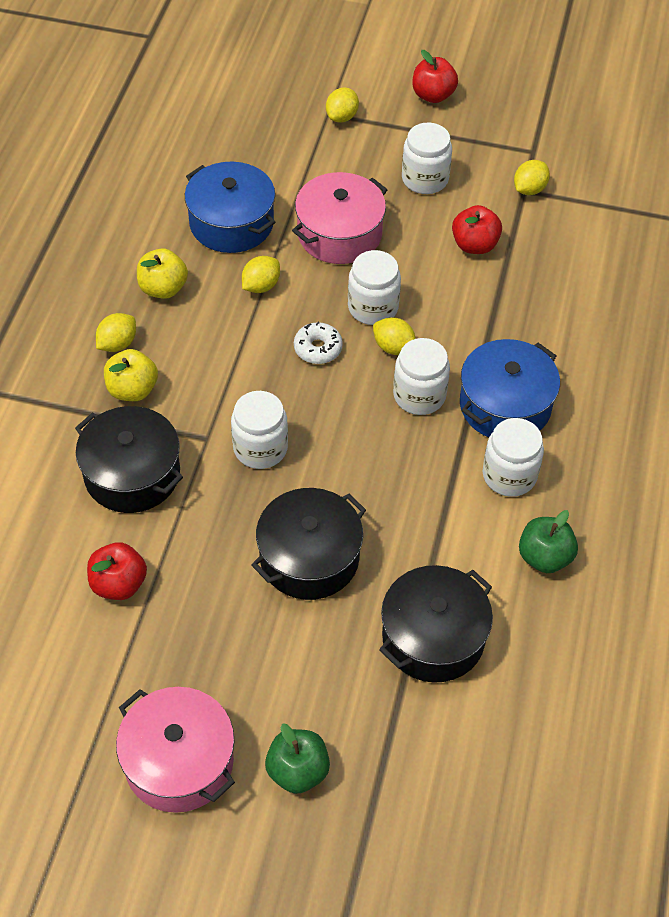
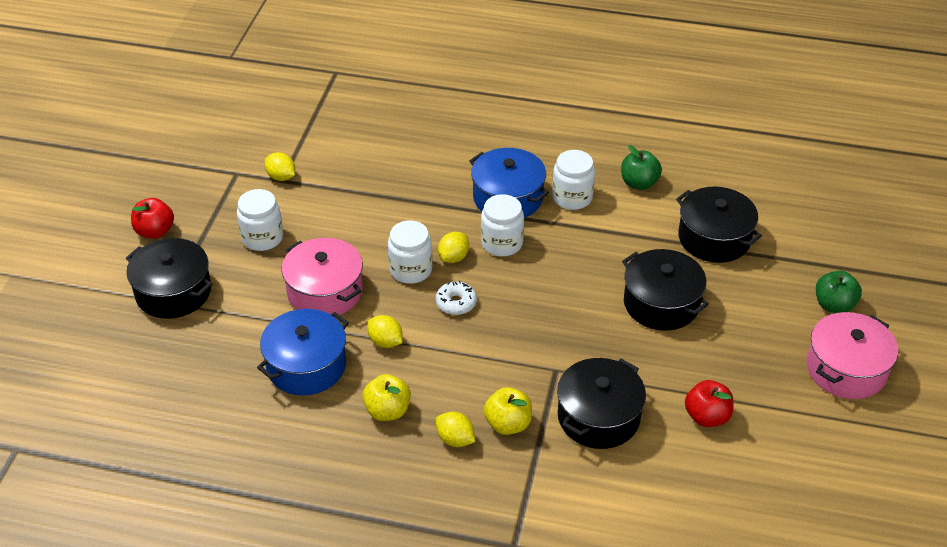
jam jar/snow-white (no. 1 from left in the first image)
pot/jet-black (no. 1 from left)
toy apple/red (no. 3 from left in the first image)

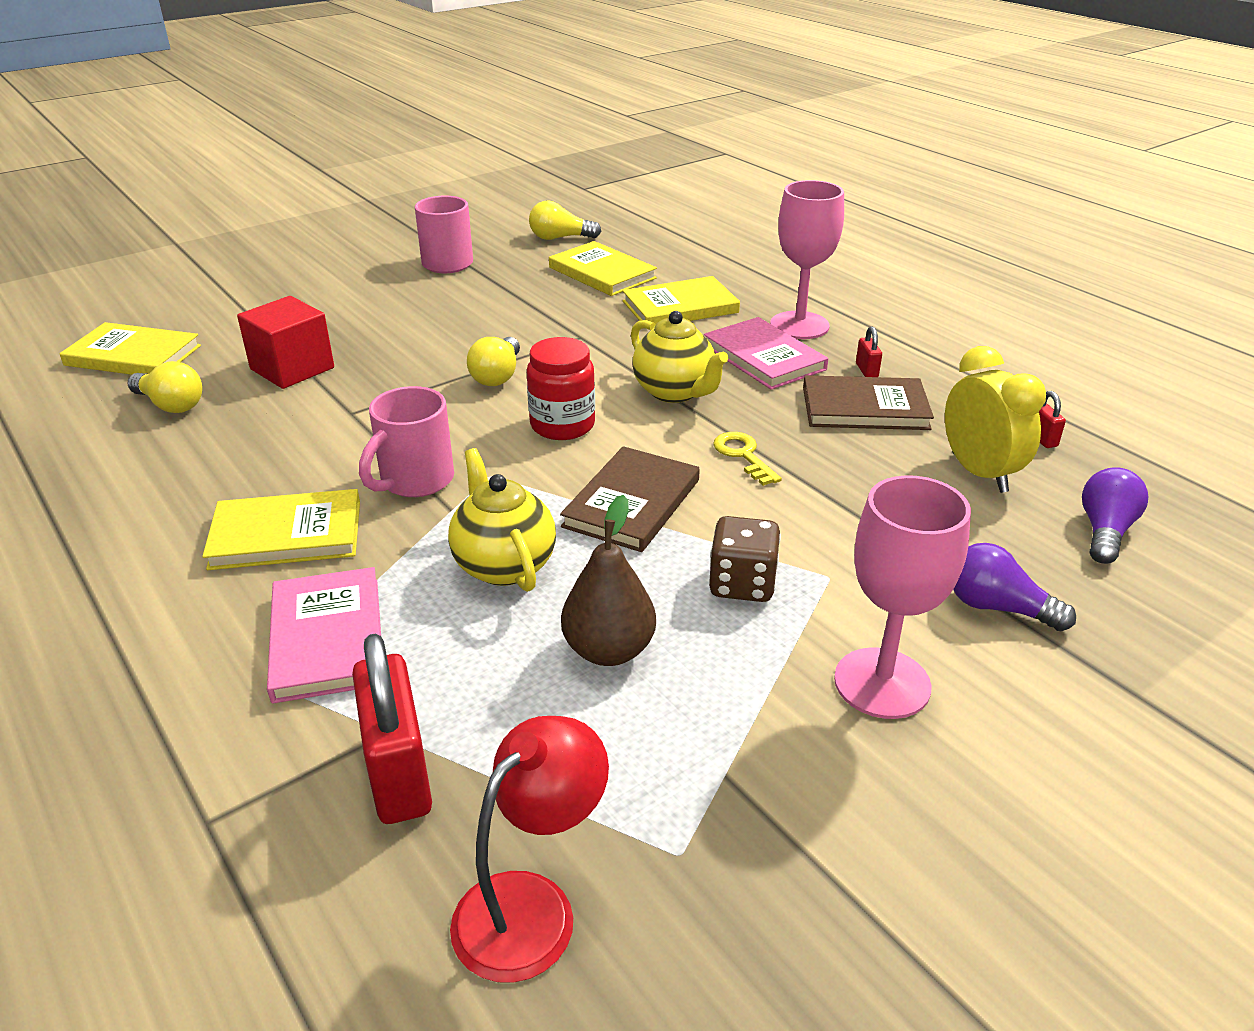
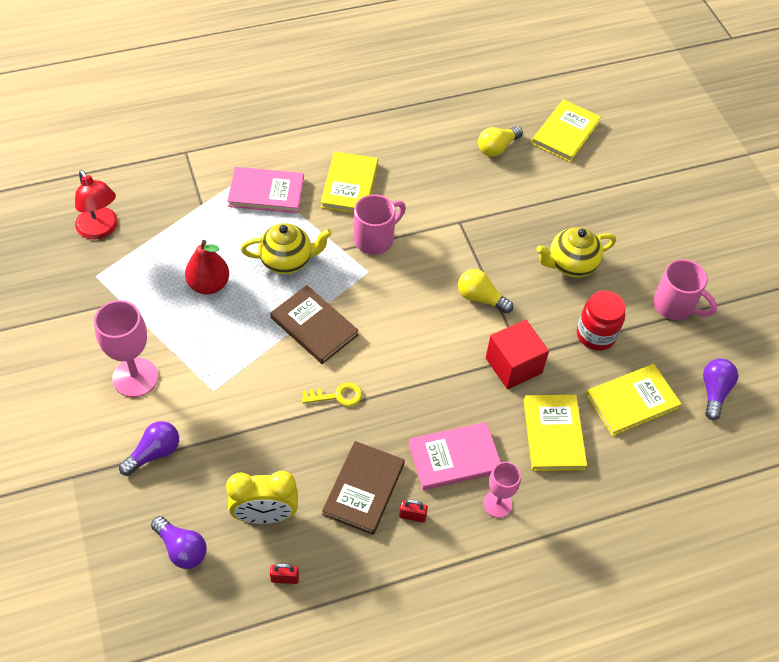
solid cube/red
small lock/red (no. 1 from left in the first image)
mug/pink (no. 1 from left)
jam jar/red
lightbulb/royal purple (no. 3 from left)
toy pear/red
china teapot/golden (no. 2 from left)
game die/russet
wine glass/pink (no. 2 from left)

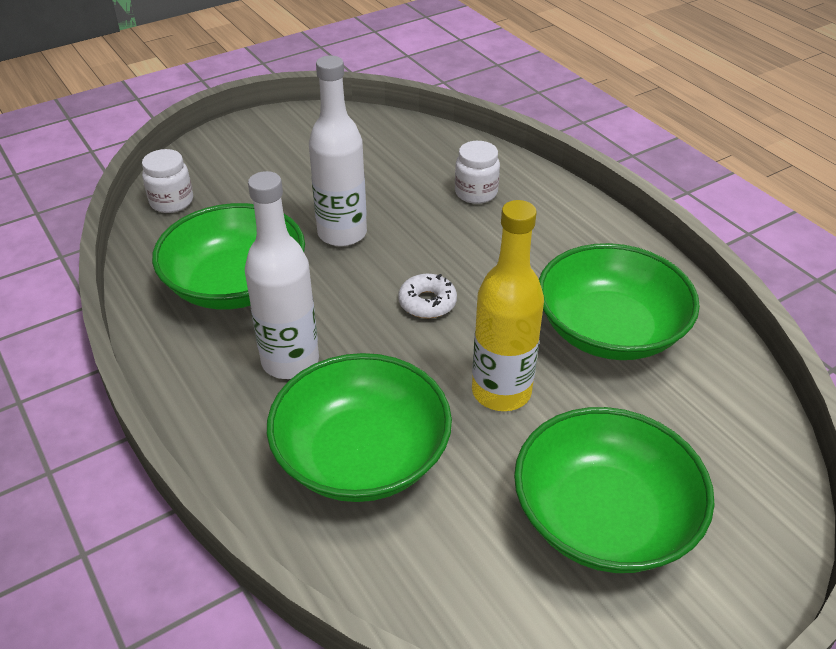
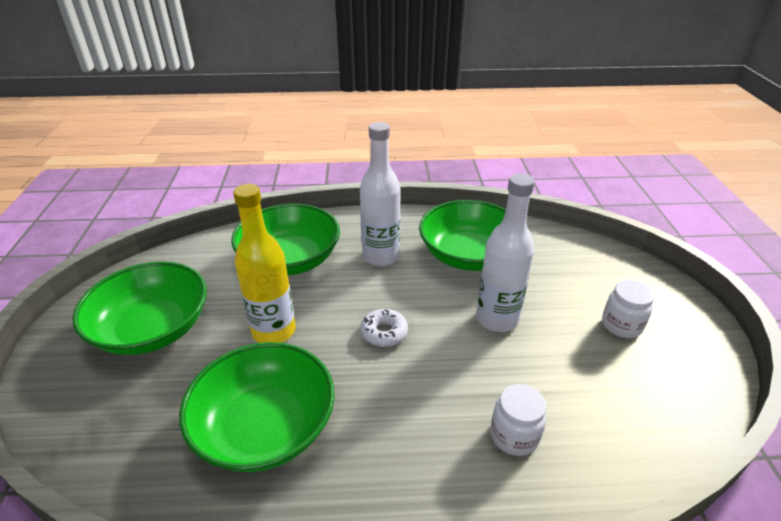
jam jar/snow-white (no. 2 from left)

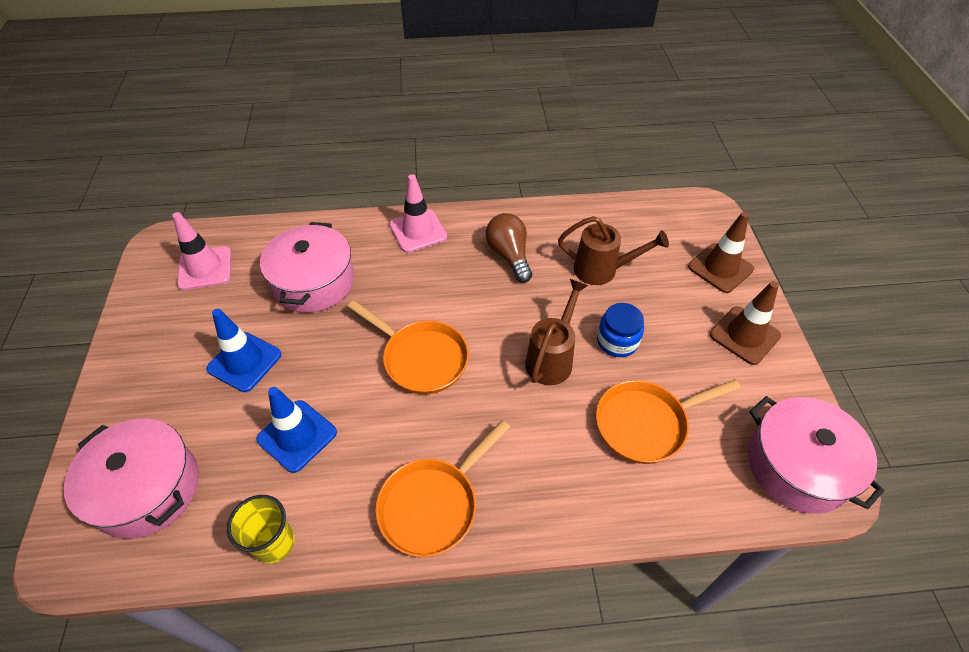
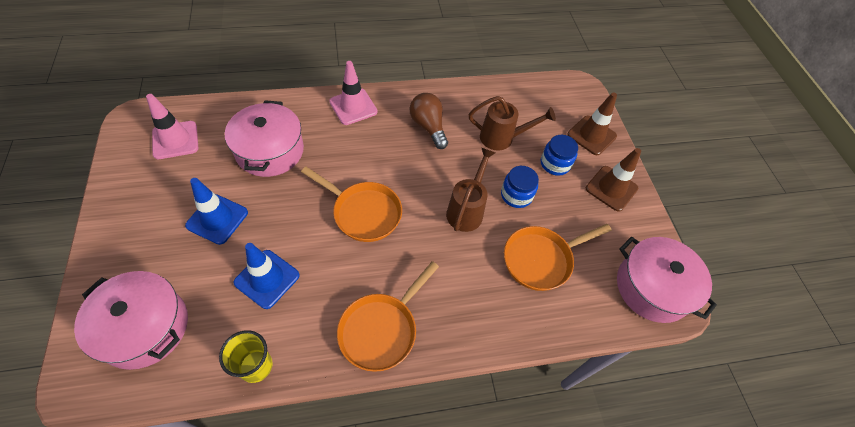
jam jar/royal blue (no. 2 from left)

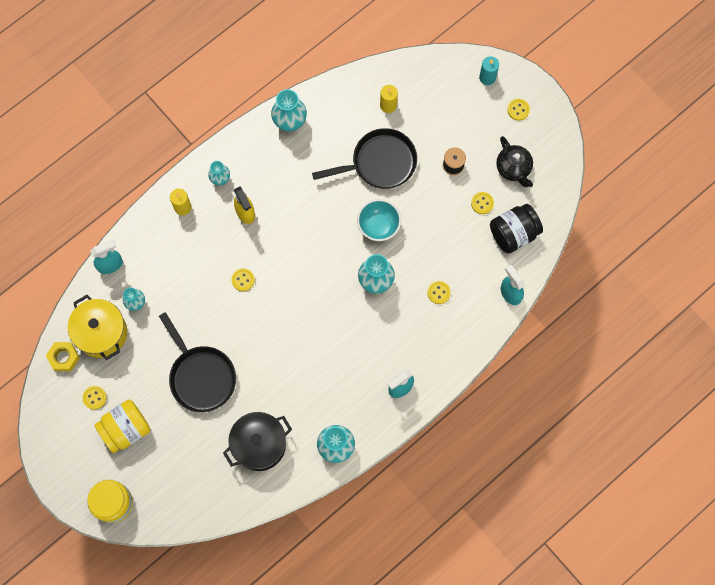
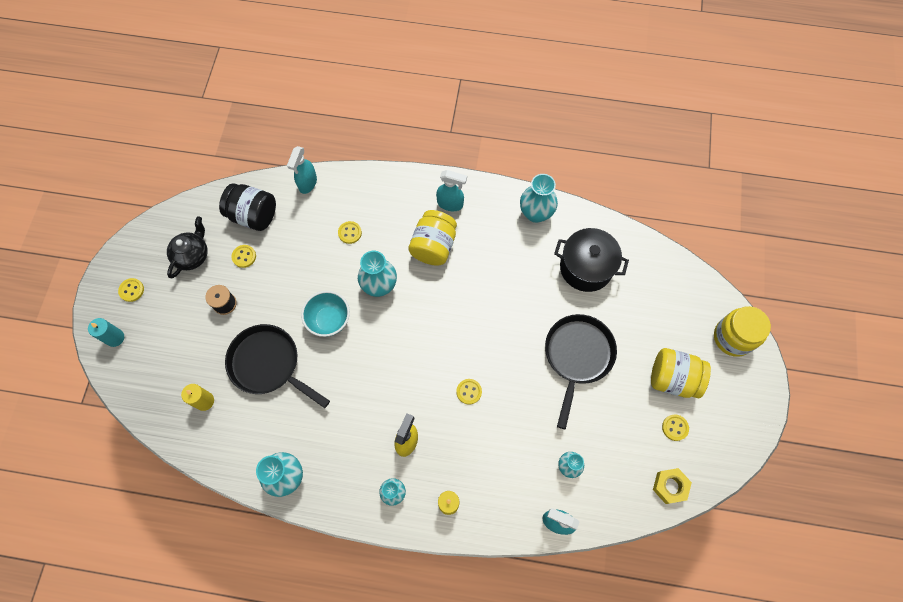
pot/golden
jam jar/golden (no. 1 from left)

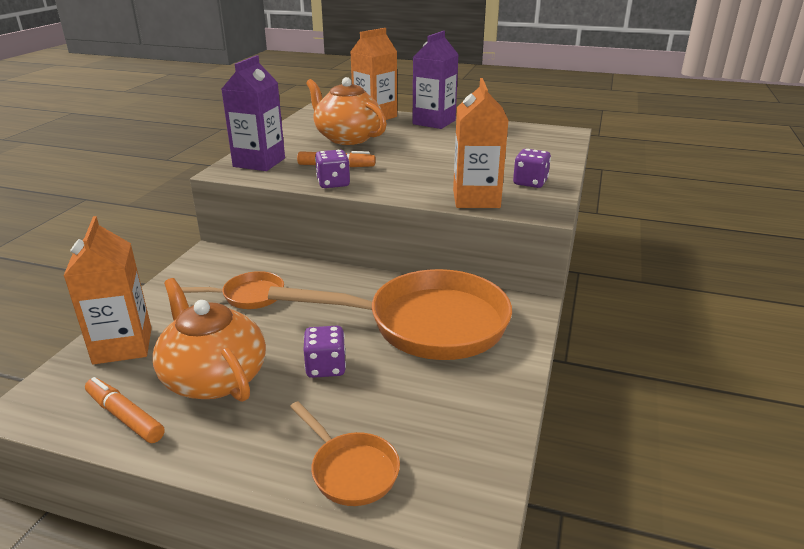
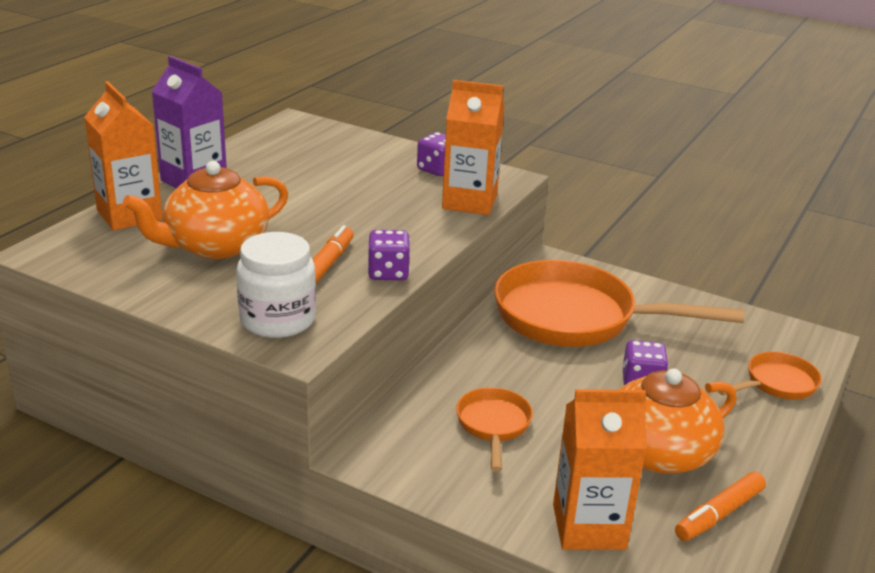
jam jar/snow-white
pan/orange (no. 2 from left)

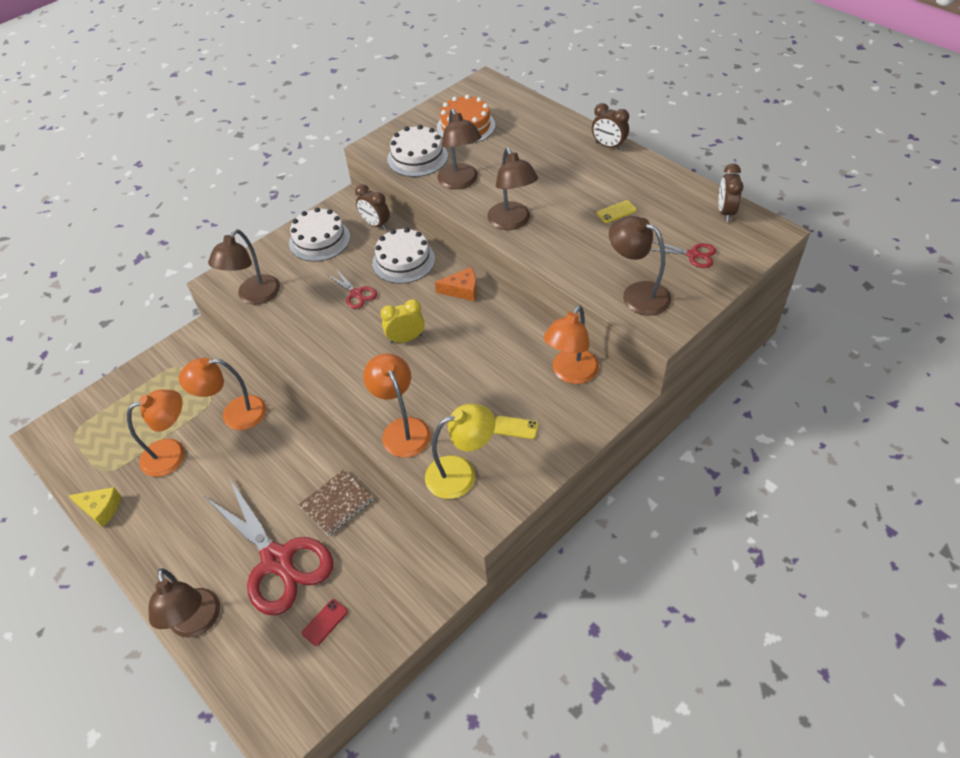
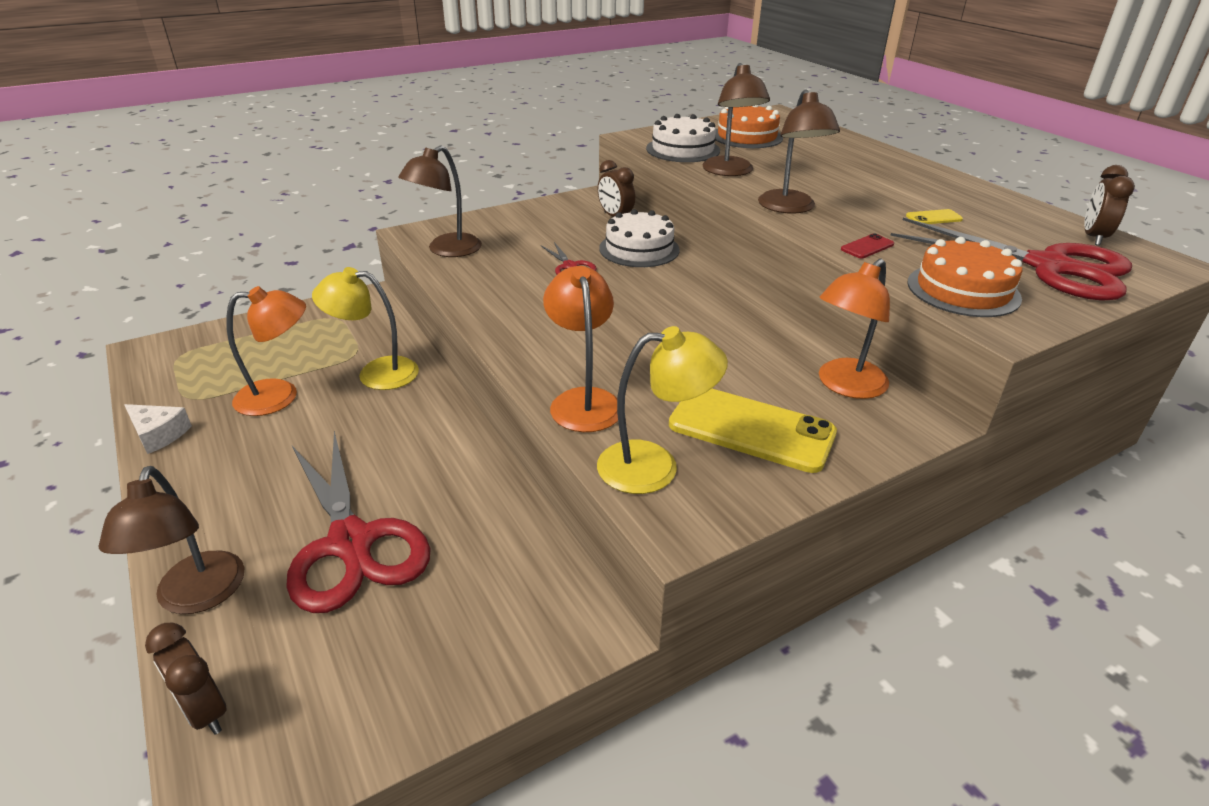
piece of cheese/snow-white
reading lamp/golden (no. 1 from left)
layer cake/snow-white (no. 1 from left in the first image)
notebook/russet
phone/red
bedside clock/golden
piece of cheese/orange
phone/golden (no. 1 from left)
bedside clock/russet (no. 1 from left)
layer cake/orange (no. 2 from left)
scissors/red (no. 3 from left)

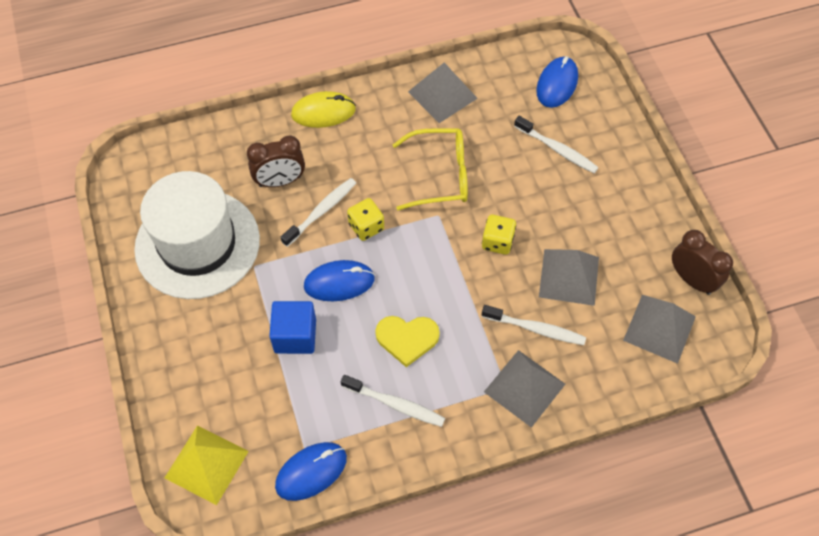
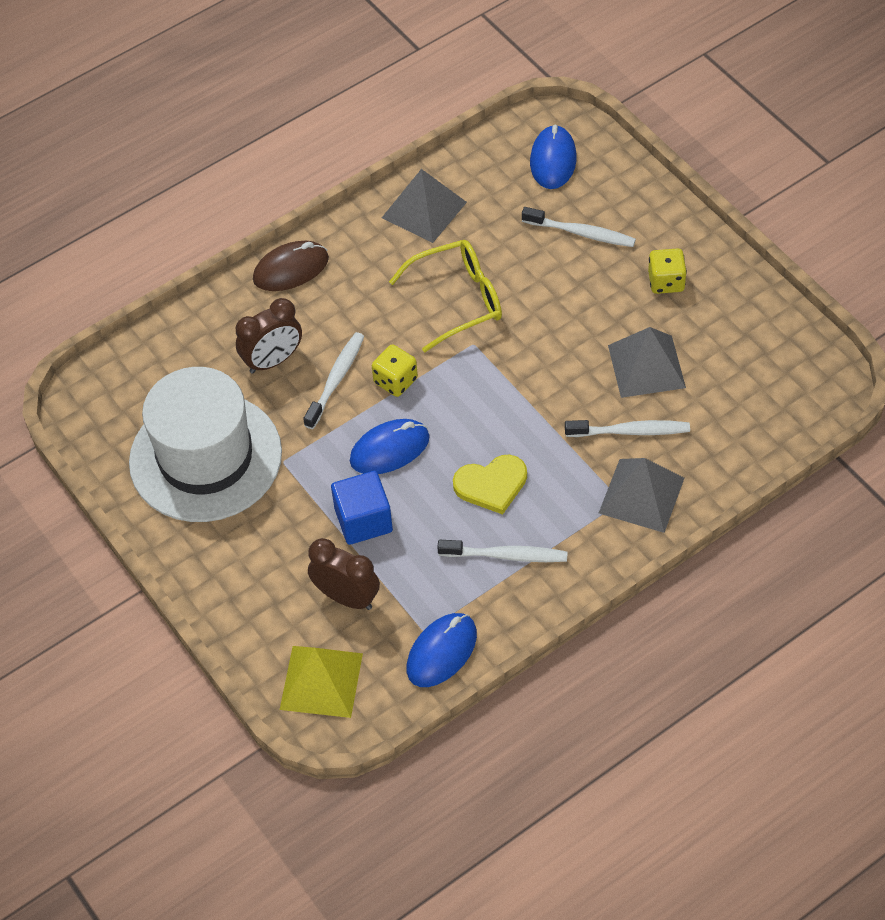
computer mouse/russet
game die/golden (no. 2 from left)
solid pyramid/ash-grey (no. 4 from left in the first image)
bedside clock/russet (no. 2 from left)

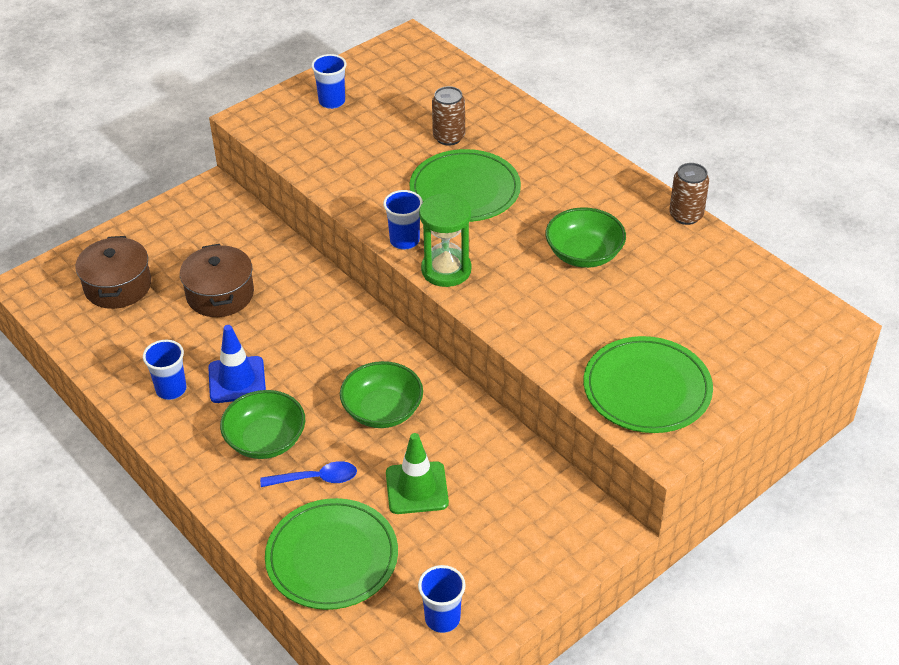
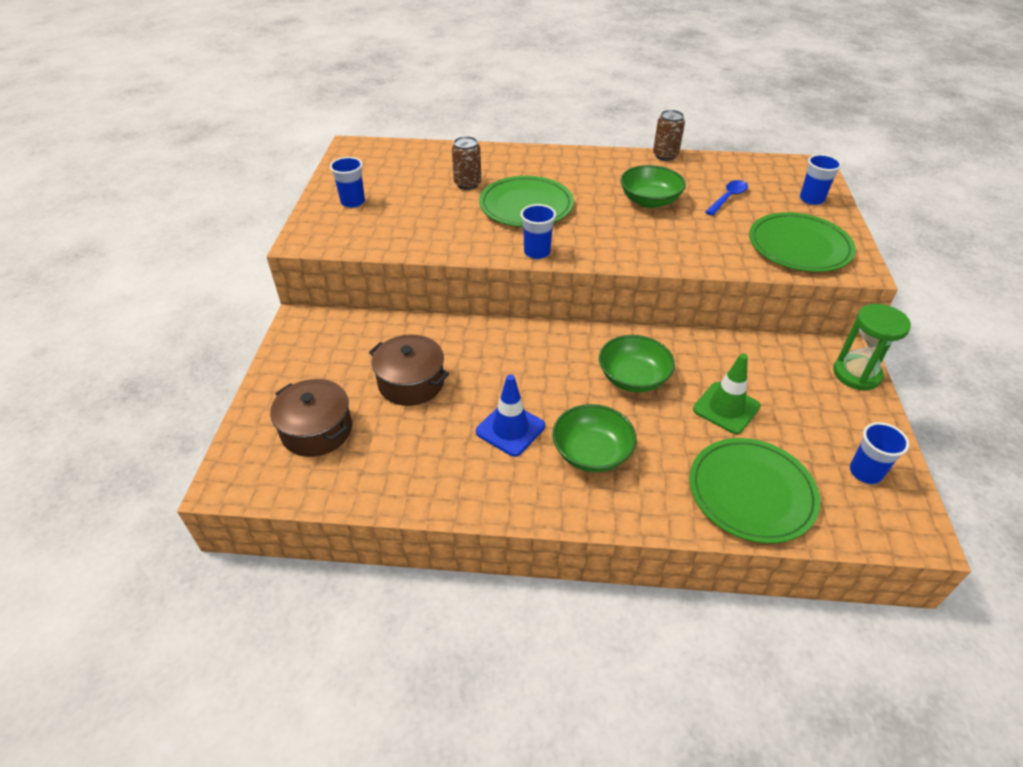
beaker/royal blue (no. 3 from left)
spoon/royal blue
hourglass/green

